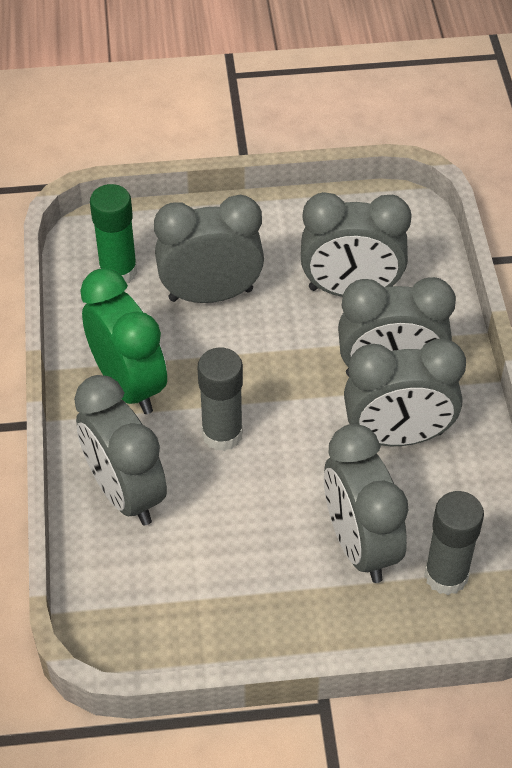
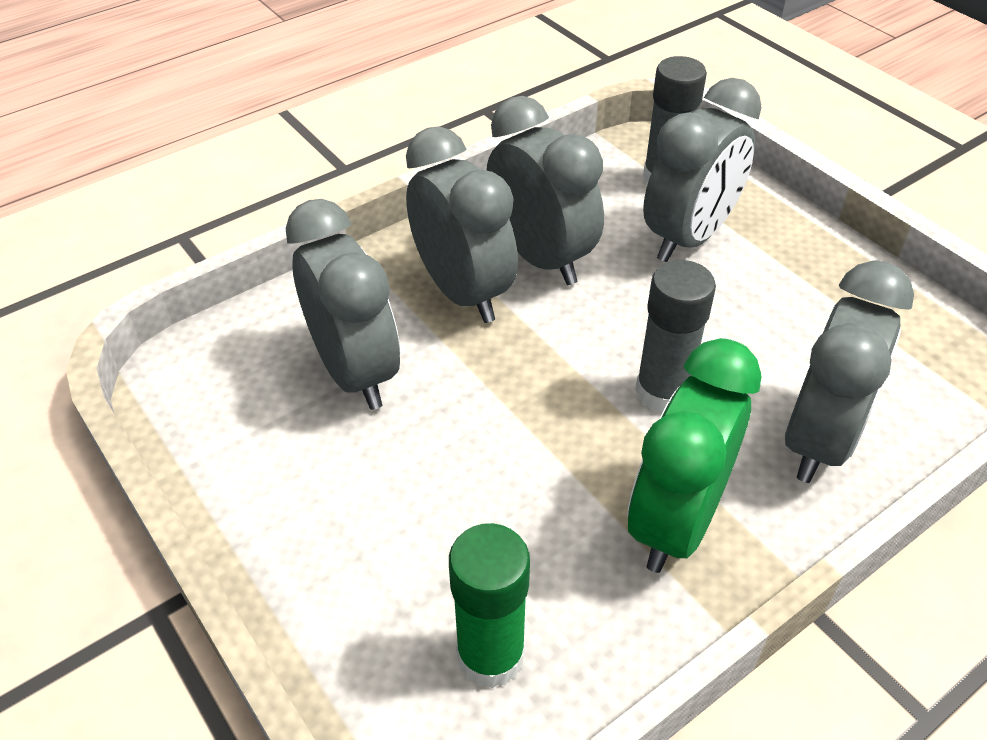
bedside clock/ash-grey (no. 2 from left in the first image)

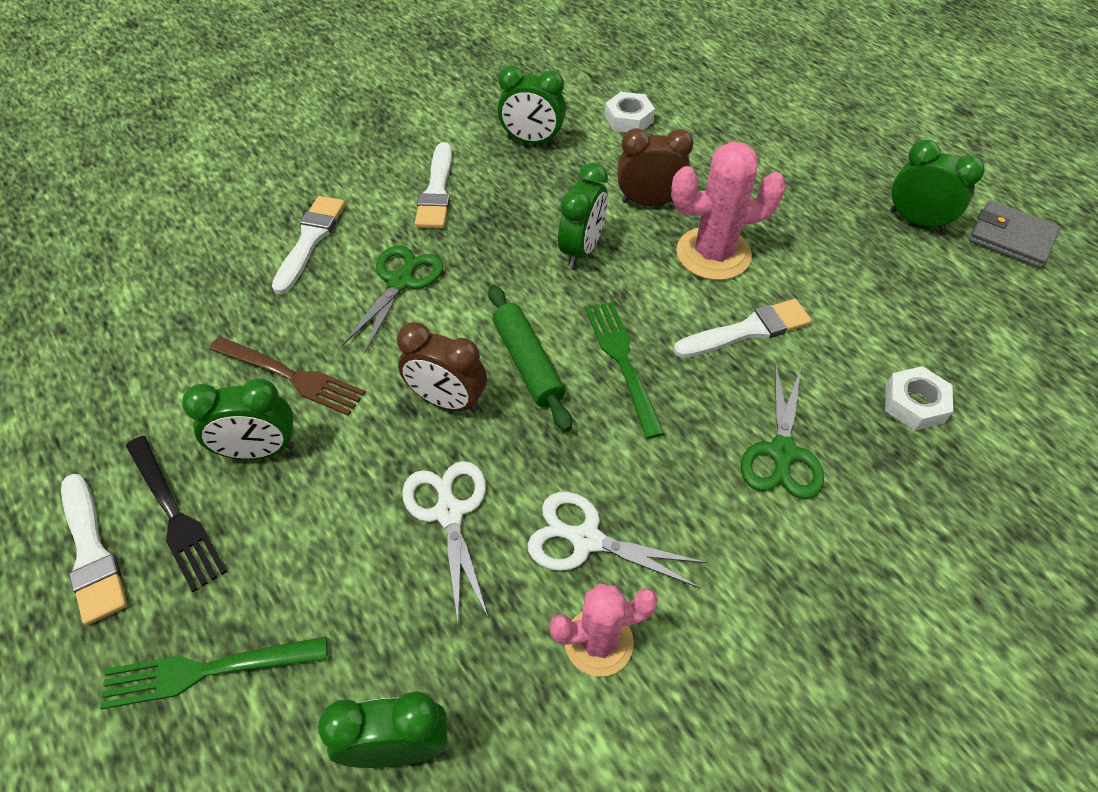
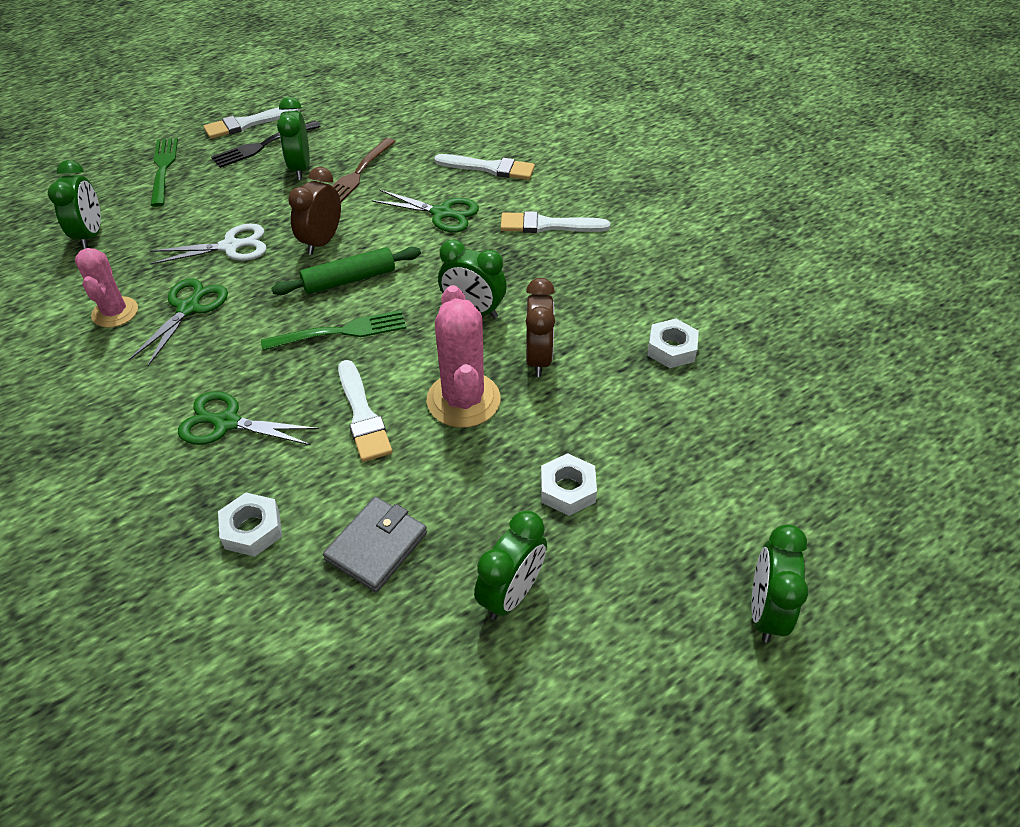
bedside clock/green (no. 5 from left)
scissors/green (no. 1 from left)
billfold/ash-grey
nut/snow-white (no. 2 from left)

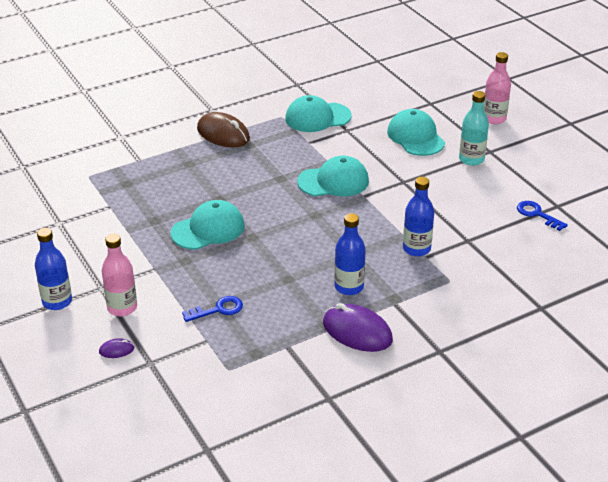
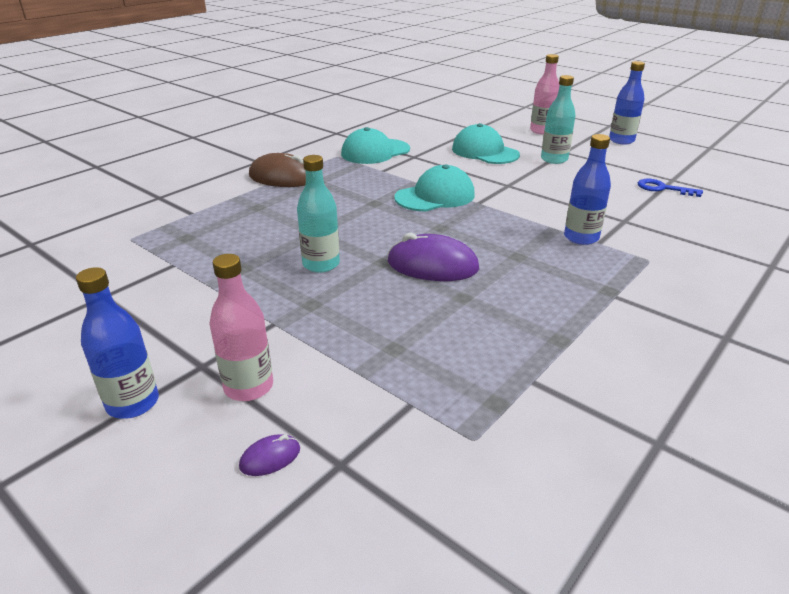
flask/teal (no. 1 from left)
latchkey/royal blue (no. 1 from left in the first image)
computer mouse/royal purple (no. 2 from left)
flask/royal blue (no. 3 from left)

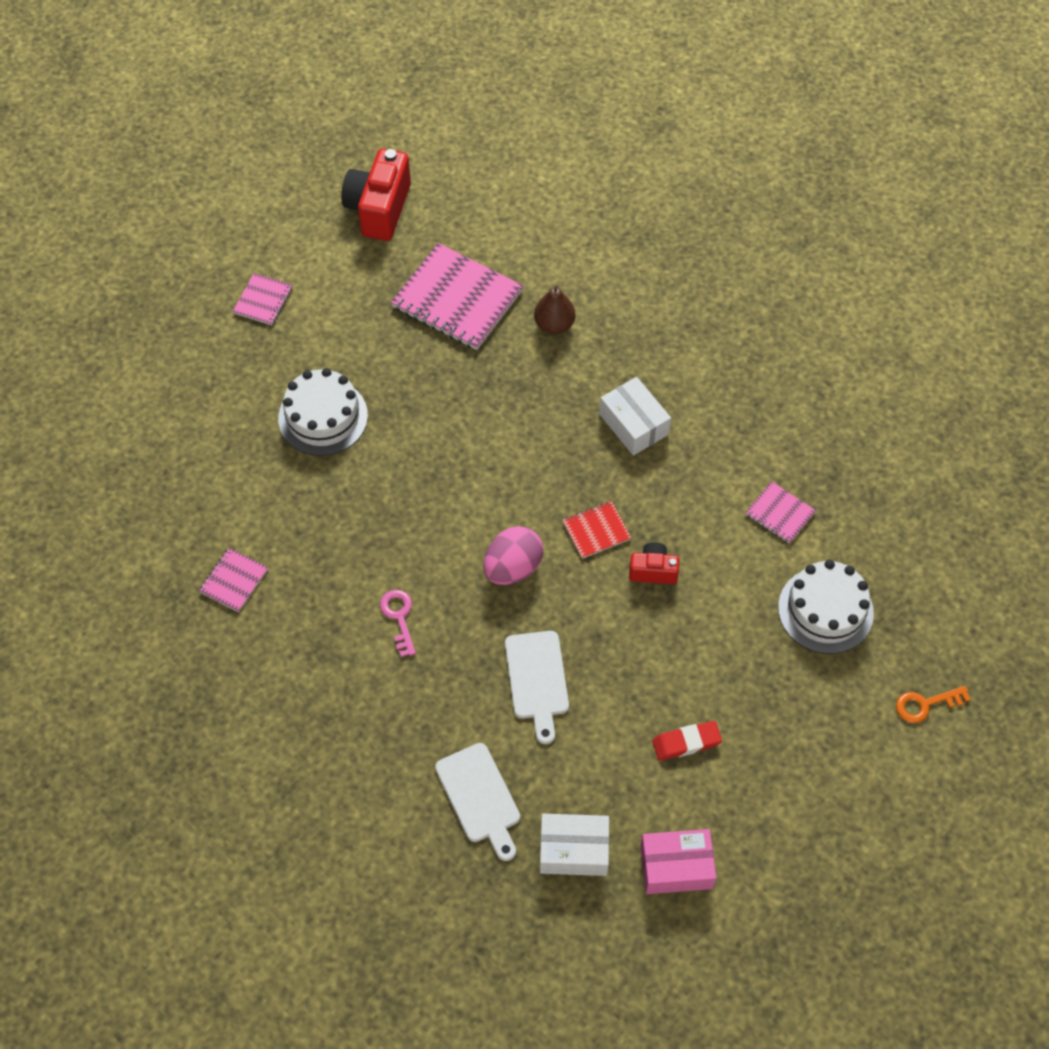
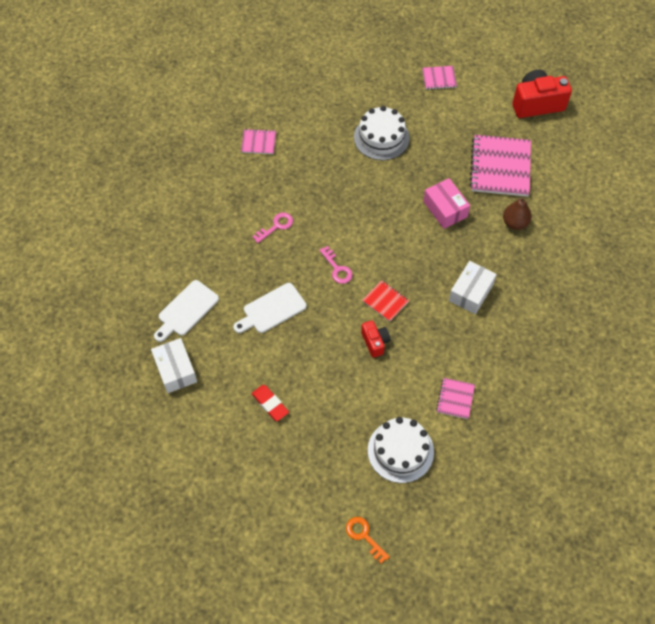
latchkey/pink (no. 2 from left)
package/pink

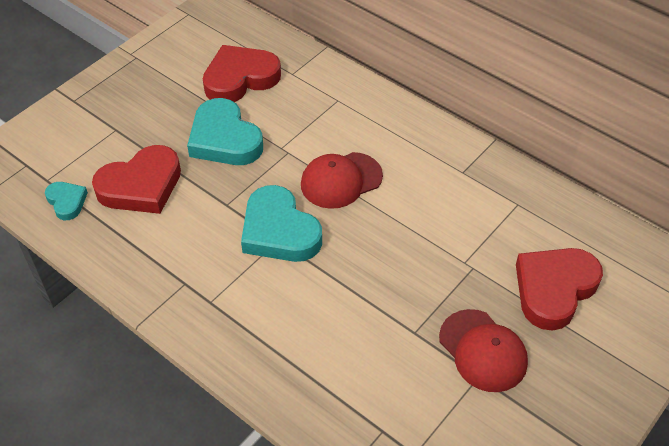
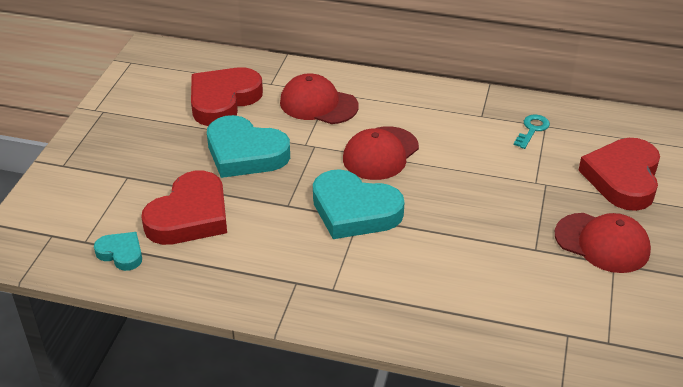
baseball cap/red (no. 1 from left)
latchkey/teal

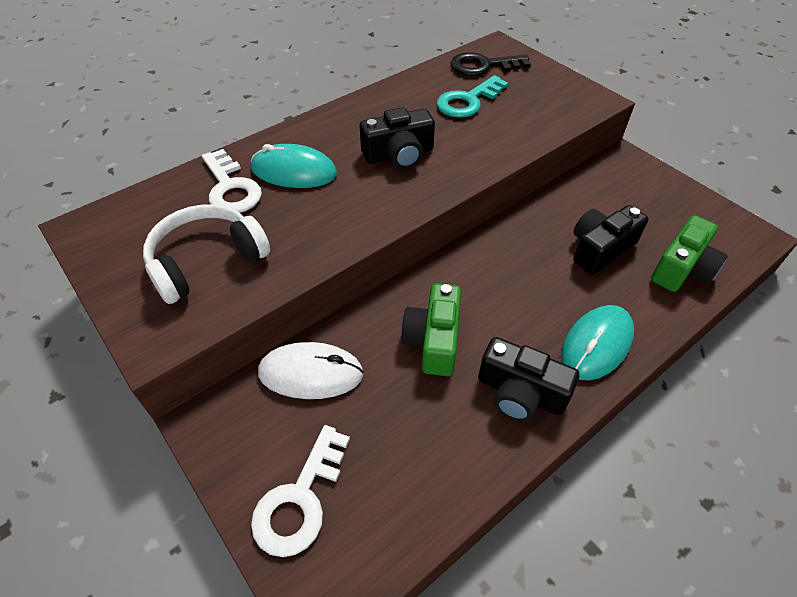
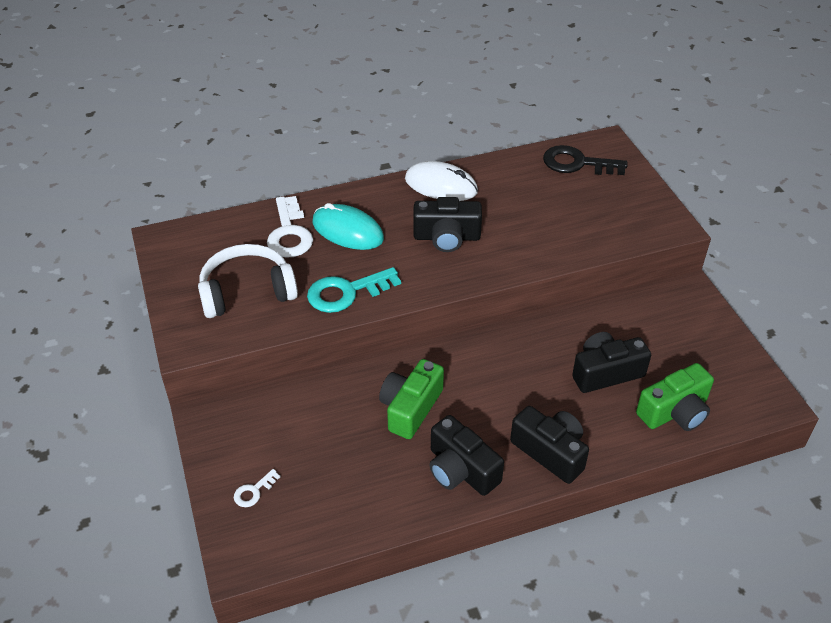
latchkey/snow-white (no. 1 from left)
computer mouse/snow-white
latchkey/teal
camera/jet-black (no. 3 from left)

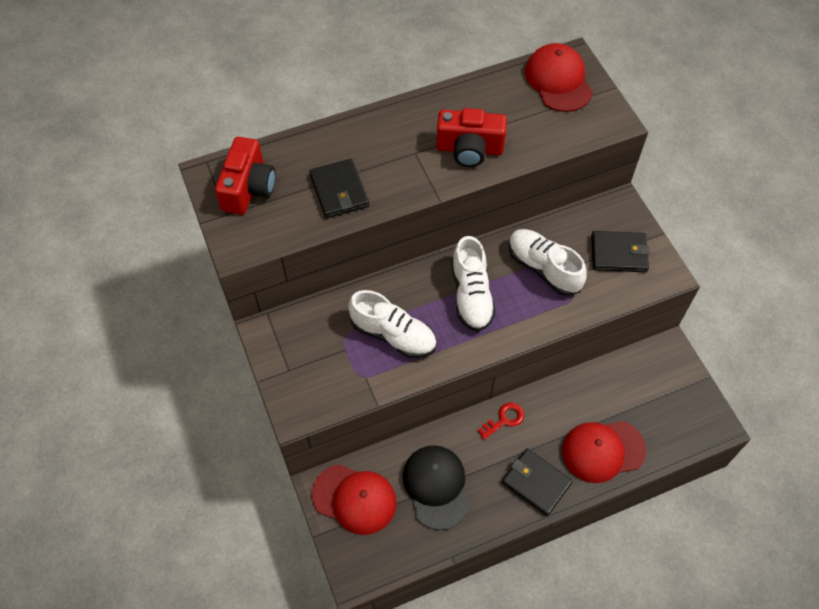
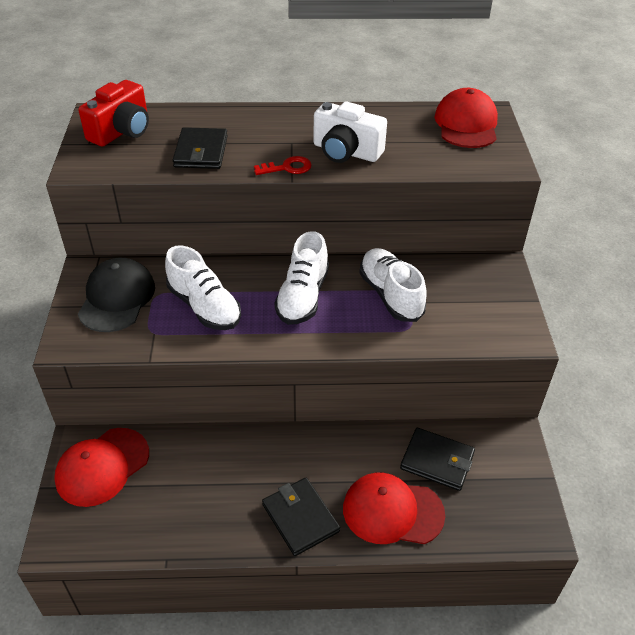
baseball cap/red (no. 1 from left)
baseball cap/jet-black
camera/snow-white
latchkey/red
billfold/jet-black (no. 3 from left)

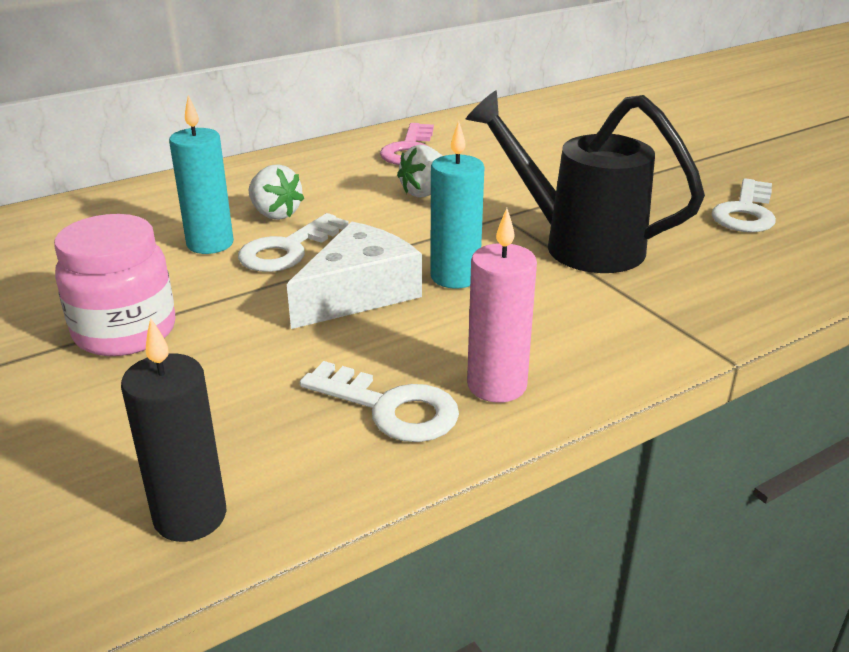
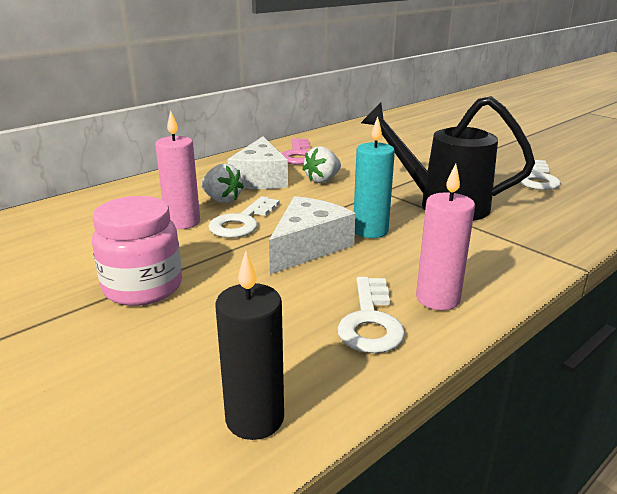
wax candle/pink (no. 1 from left)
latchkey/snow-white (no. 2 from left)
piece of cheese/snow-white (no. 1 from left)

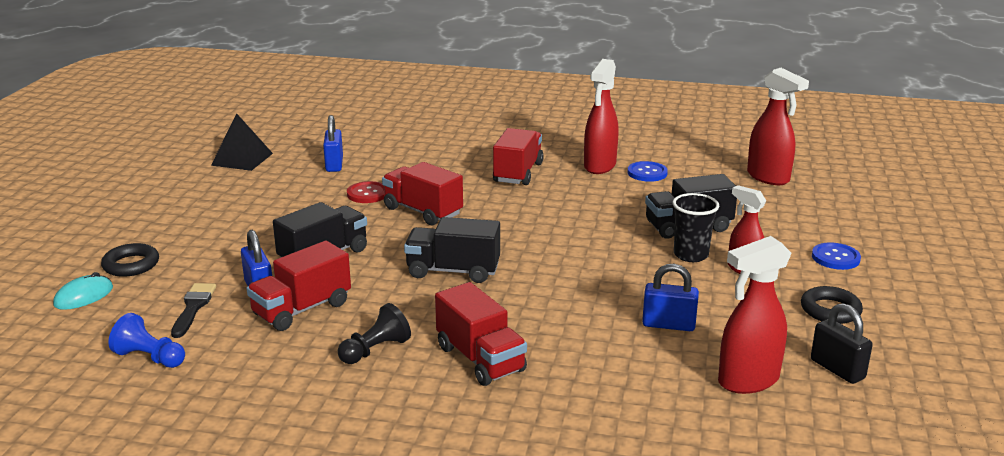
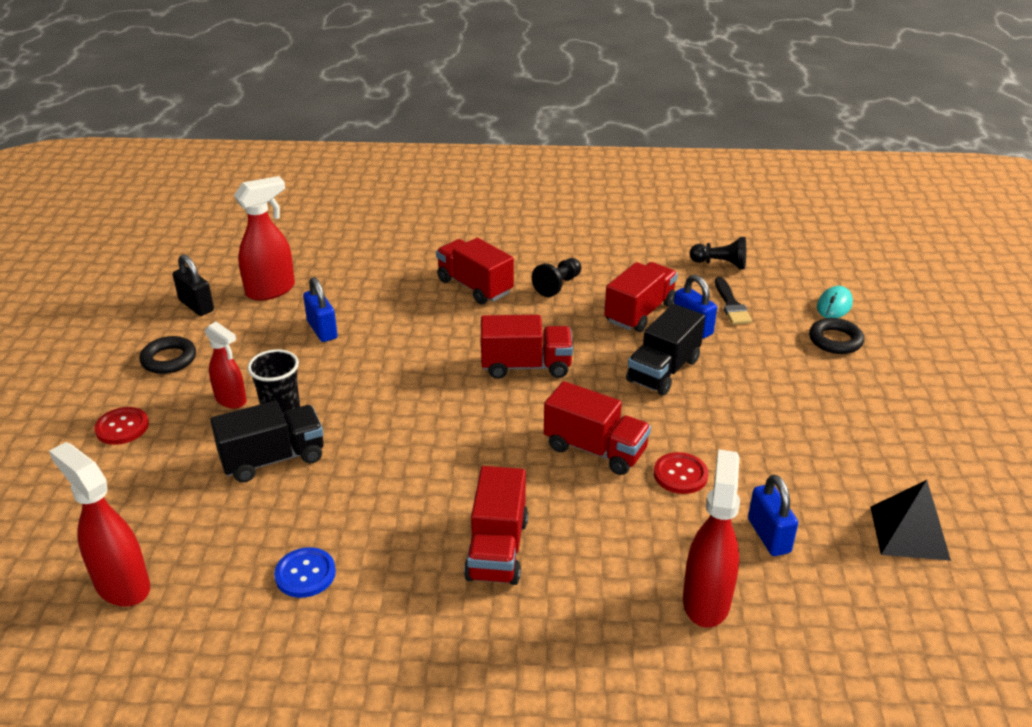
chess pawn/jet-black (no. 2 from left)
toy truck/red (no. 3 from left)
spray bottle/red (no. 4 from left)
small lock/royal blue (no. 1 from left)
sewing button/red (no. 1 from left)

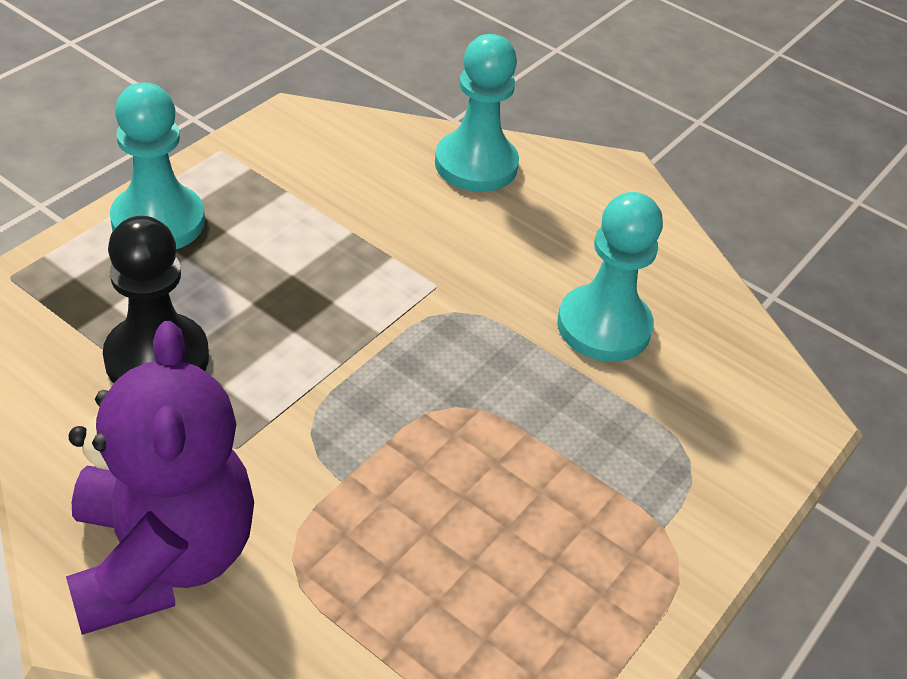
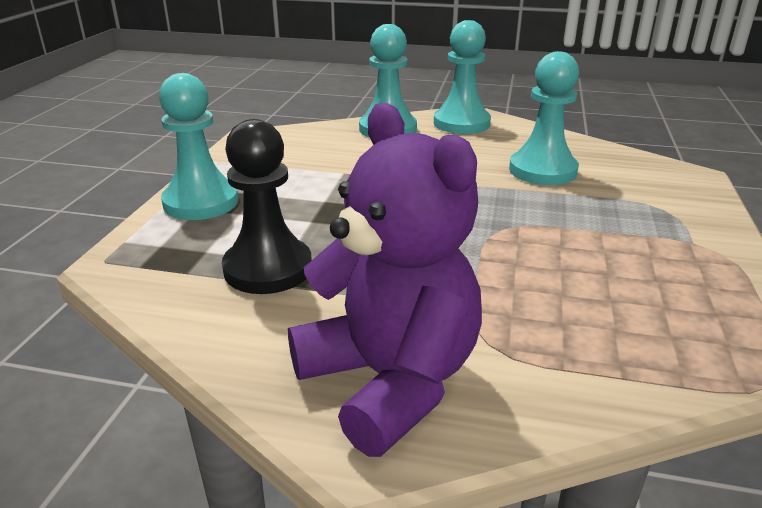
chess pawn/teal (no. 3 from left)

